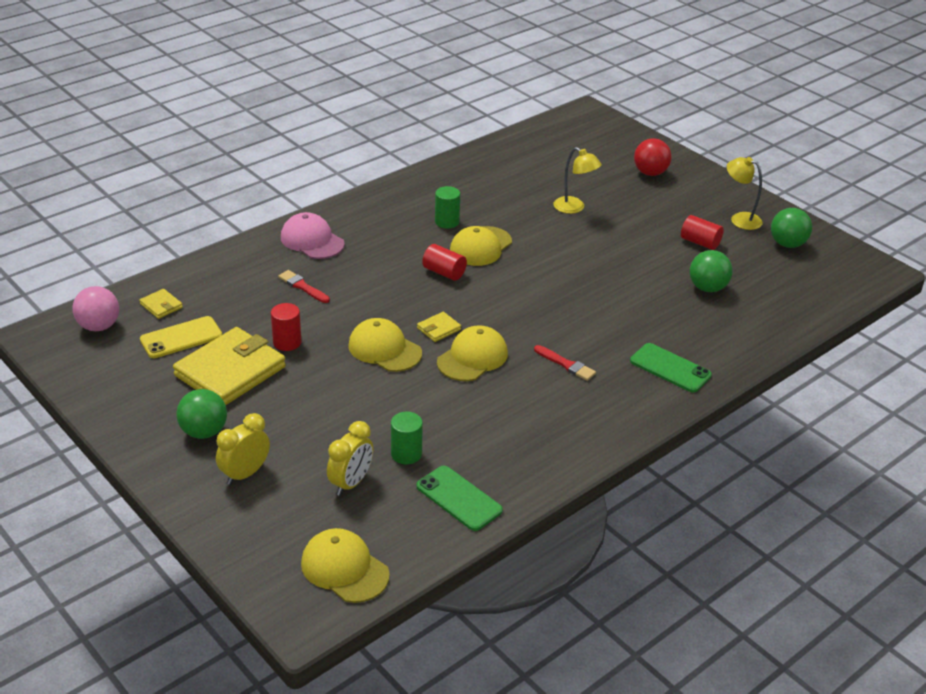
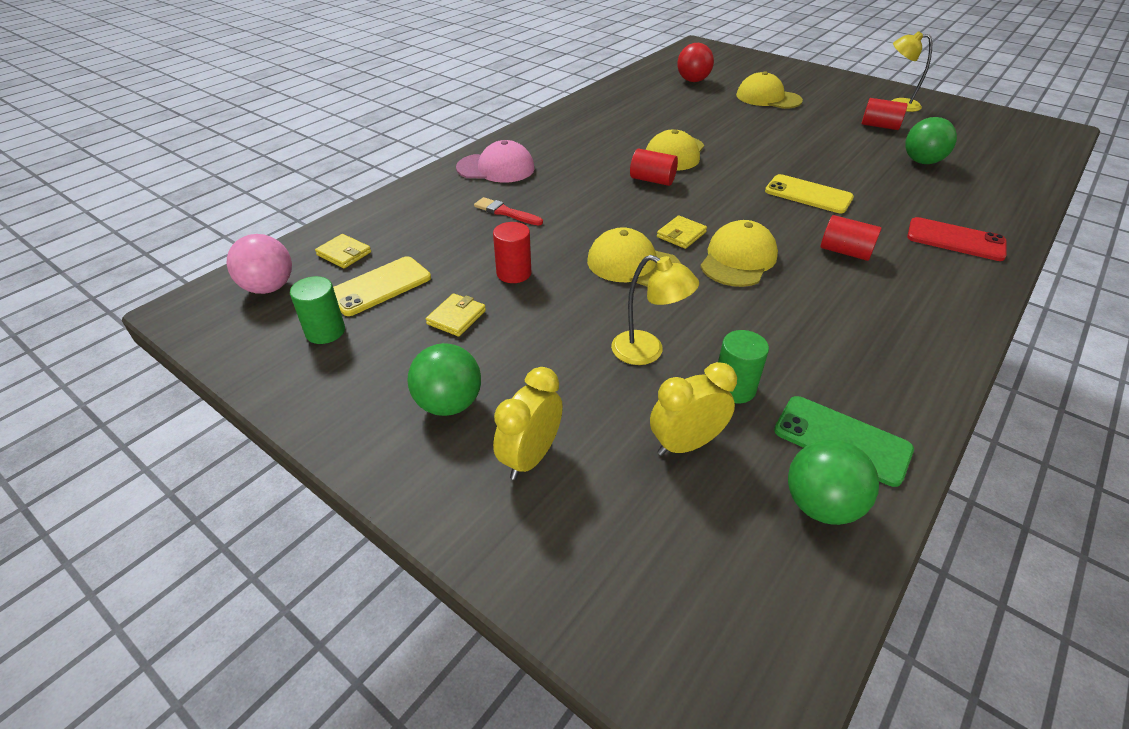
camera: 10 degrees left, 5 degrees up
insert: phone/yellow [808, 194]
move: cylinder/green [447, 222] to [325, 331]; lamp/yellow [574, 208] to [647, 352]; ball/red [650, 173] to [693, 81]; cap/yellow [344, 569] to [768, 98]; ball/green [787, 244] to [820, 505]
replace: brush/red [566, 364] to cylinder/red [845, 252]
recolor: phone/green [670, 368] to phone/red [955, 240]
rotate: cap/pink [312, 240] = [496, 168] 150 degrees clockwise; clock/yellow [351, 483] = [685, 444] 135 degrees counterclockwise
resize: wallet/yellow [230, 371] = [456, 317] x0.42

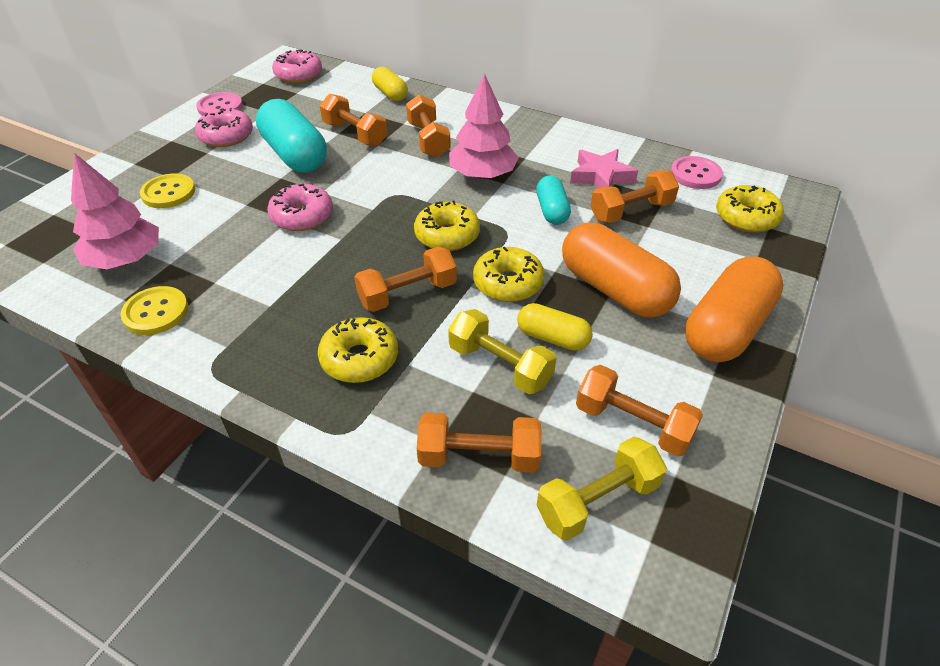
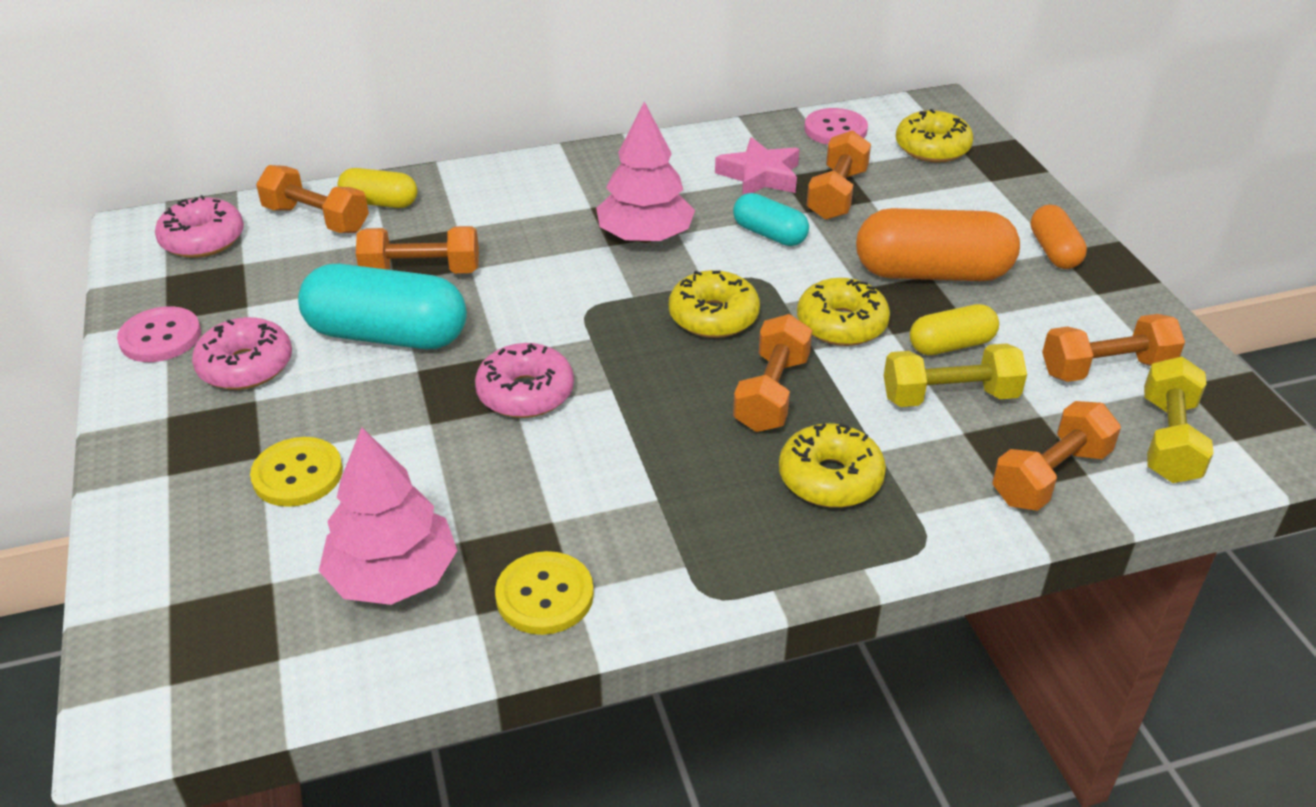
camera: 45 degrees left, 5 degrees down
move: dumbbell/orange [428, 140] to [316, 219]
resize: capsule/orange [726, 328] = [1054, 251] x0.55

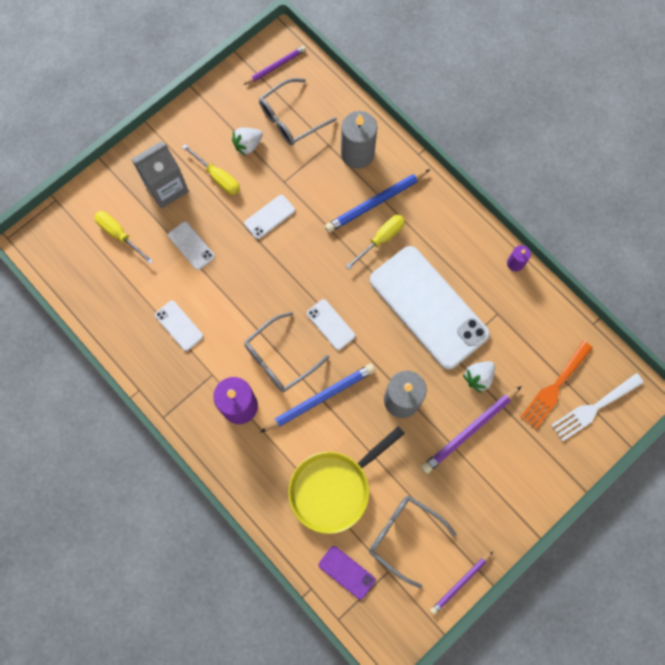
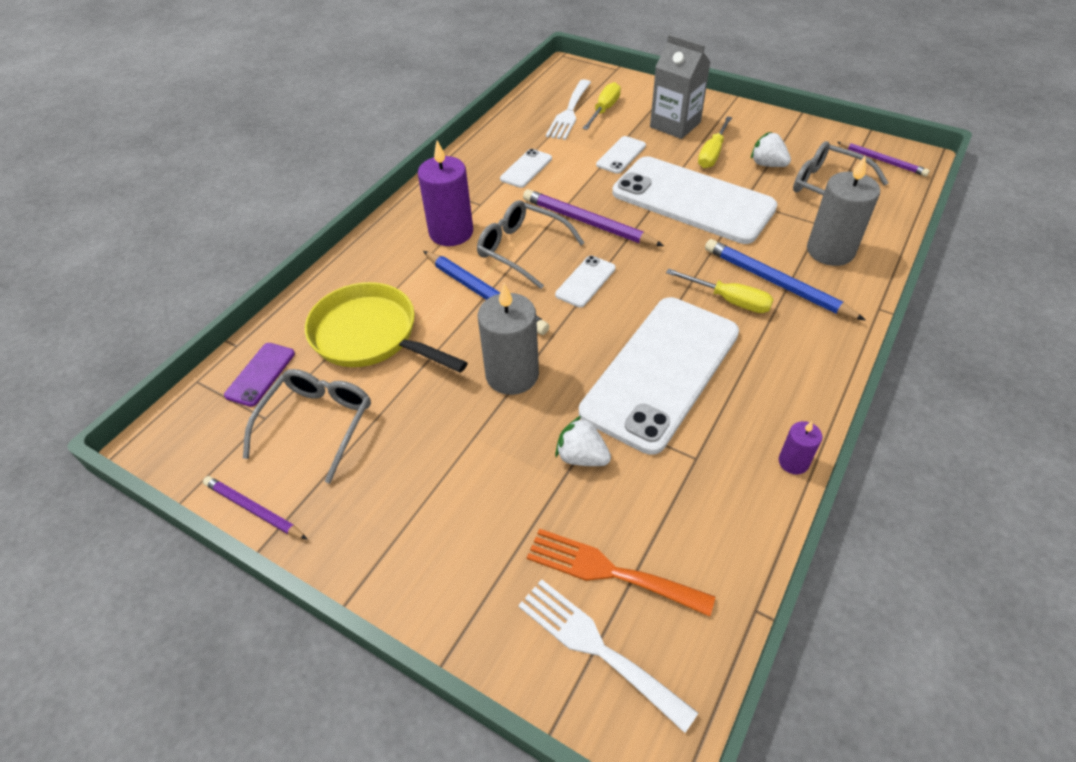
camera: 75 degrees right, 25 degrees down
insert: fork/white [569, 112]
move: pencil/purple [469, 430] to [587, 222]
resize: phone/white [269, 217] = [692, 200] x2.44

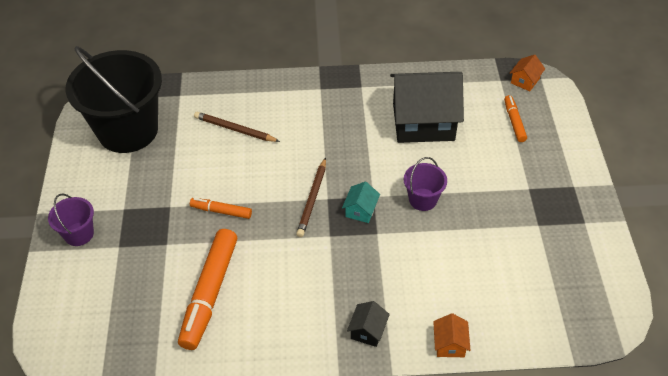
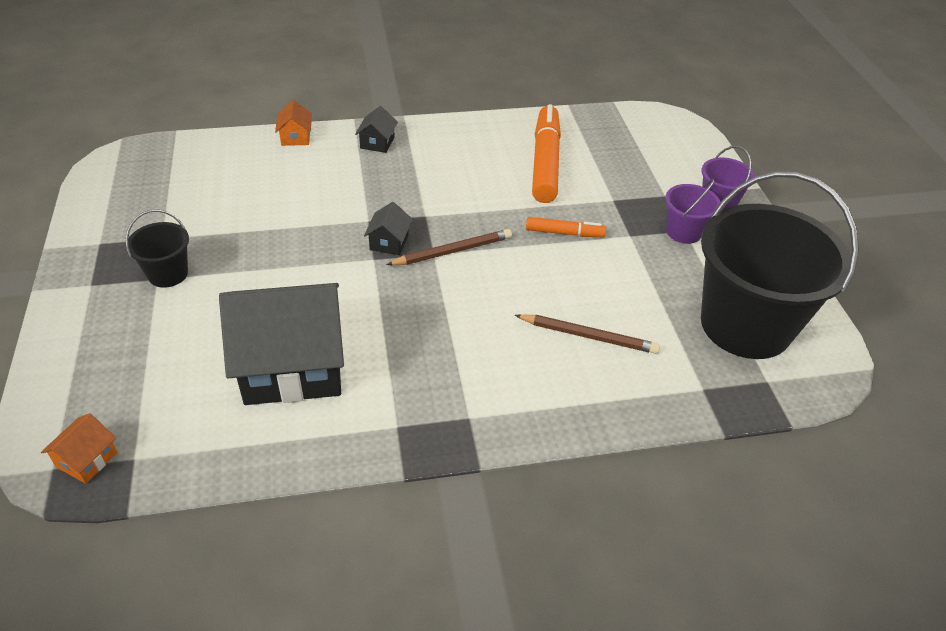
camera: 170 degrees right, 5 degrees down
delete: marker/orange [514, 122]
insert: bucket/black [168, 274]
move: bucket/purple [423, 199] to [683, 232]
recolor: house/turquoise [360, 210] to house/black [389, 242]
rotate: pencil/brown [312, 199] = [453, 251] 60 degrees clockwise

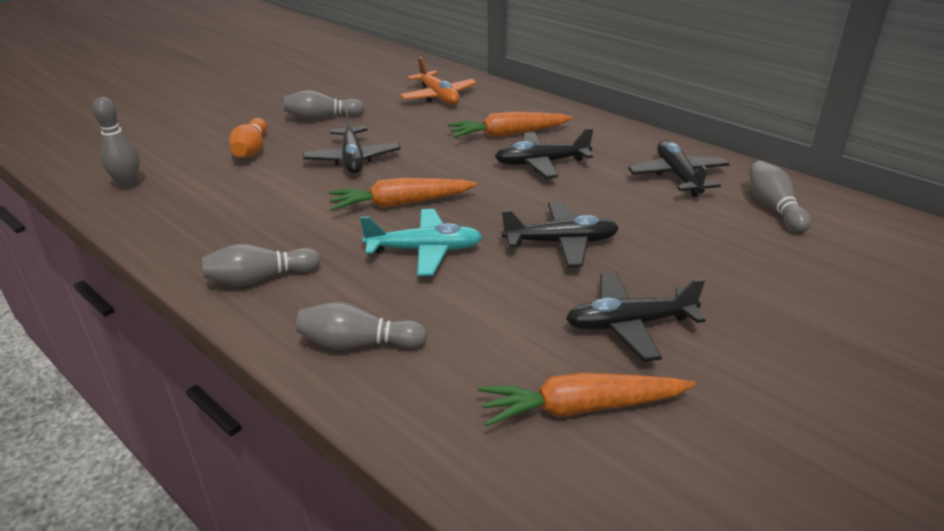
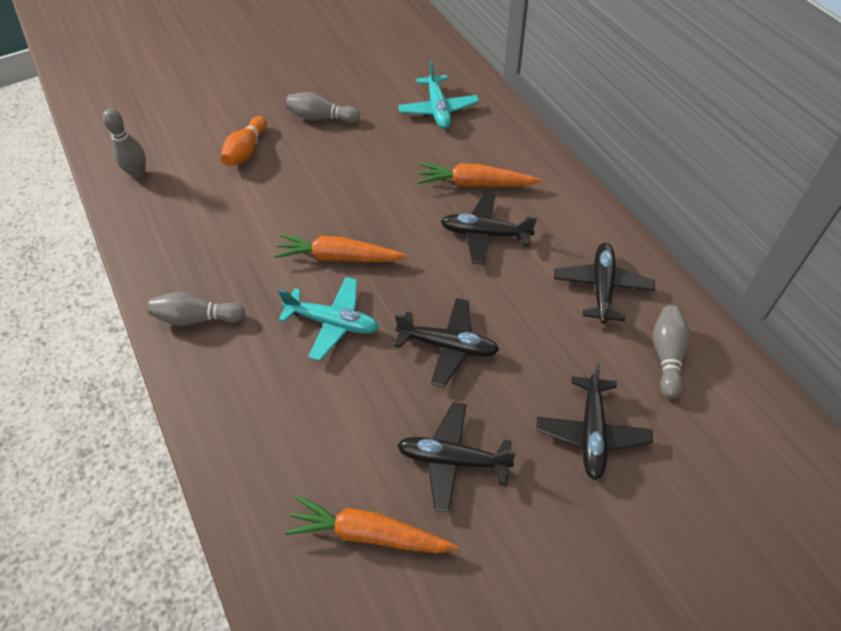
camera: 20 degrees right, 20 degrees up
delete: bowling pin/grey [358, 343]
move: plane/black [353, 159] to [591, 433]
recolor: plane/orange [438, 96] to plane/turquoise [438, 109]

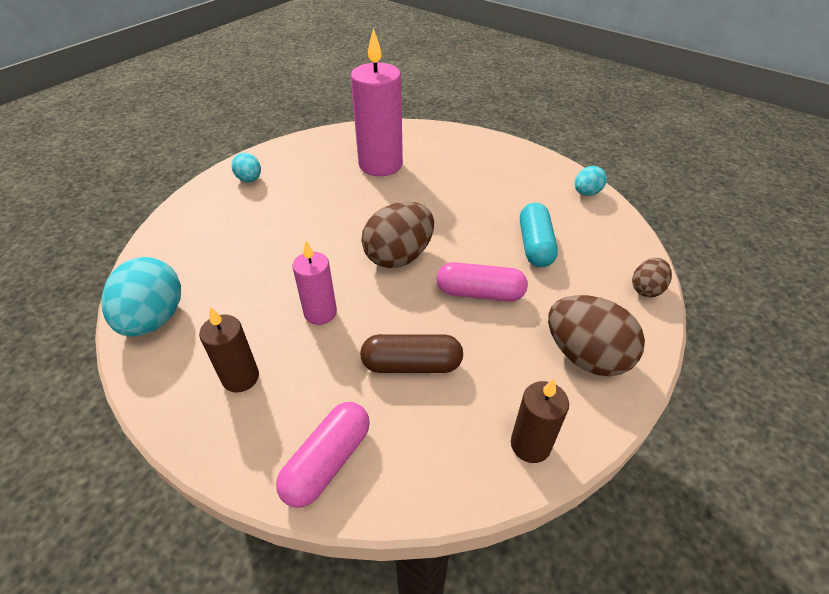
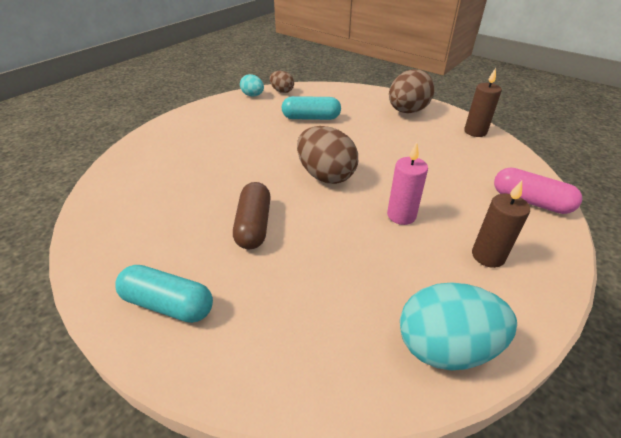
camera: 90 degrees left, 5 degrees down
delete: candle/pink [380, 165]; capsule/pink [480, 293]
move: capsule/brown [411, 364] to [253, 225]; egg/brown [646, 289] to [282, 91]
replace: egg/turquoise [250, 179] to capsule/turquoise [168, 304]

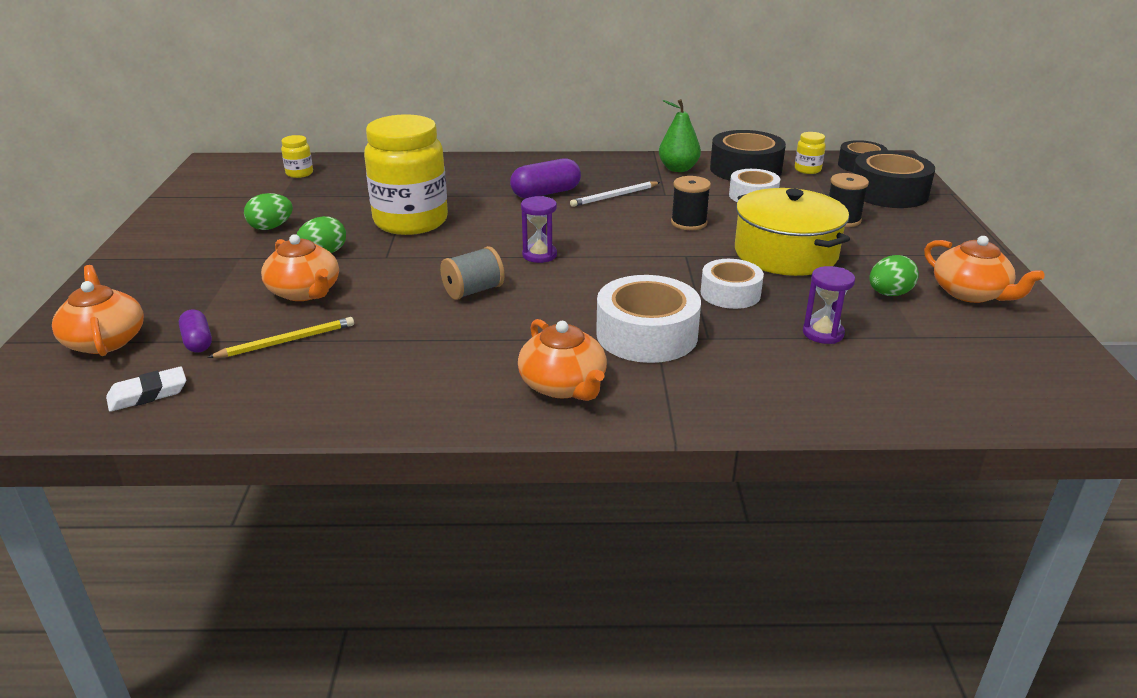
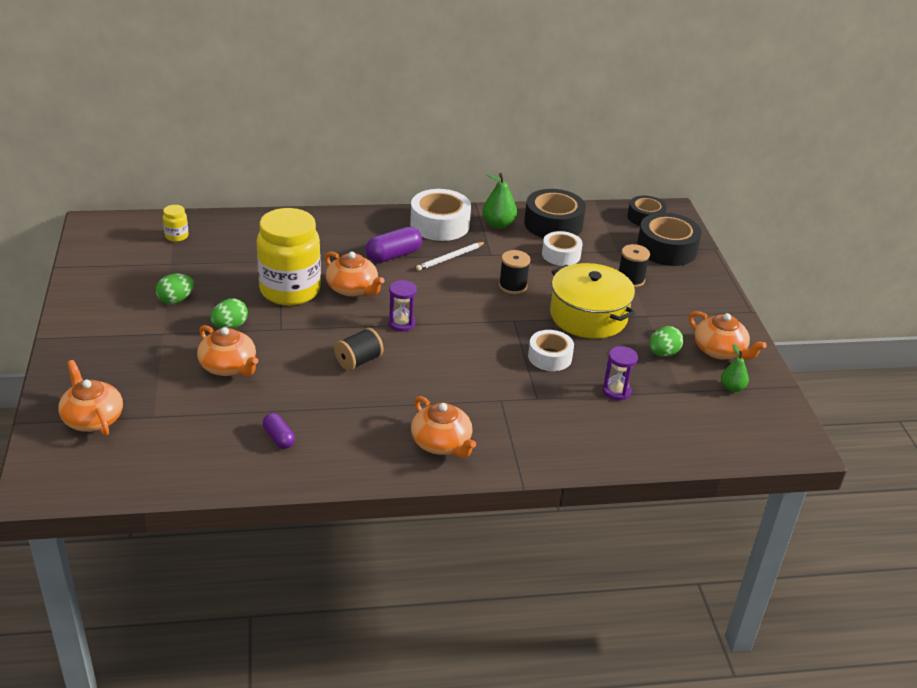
camera: 10 degrees left, 5 degrees up
delete: eraser/white [148, 394]; pencil/yellow [286, 341]; jar/yellow [807, 170]
insert: teapot/orange [352, 289]; pear/green [732, 388]
move: capsule/purple [198, 342] to [279, 438]; tape/white [646, 334] to [439, 224]
recolor: spool/grey [473, 291] to spool/black [358, 361]

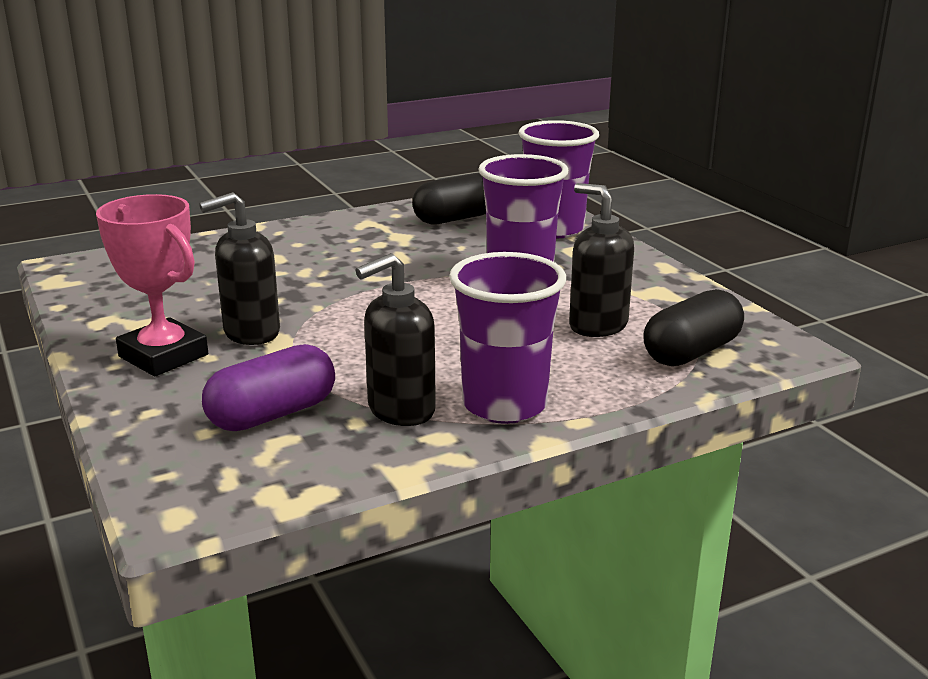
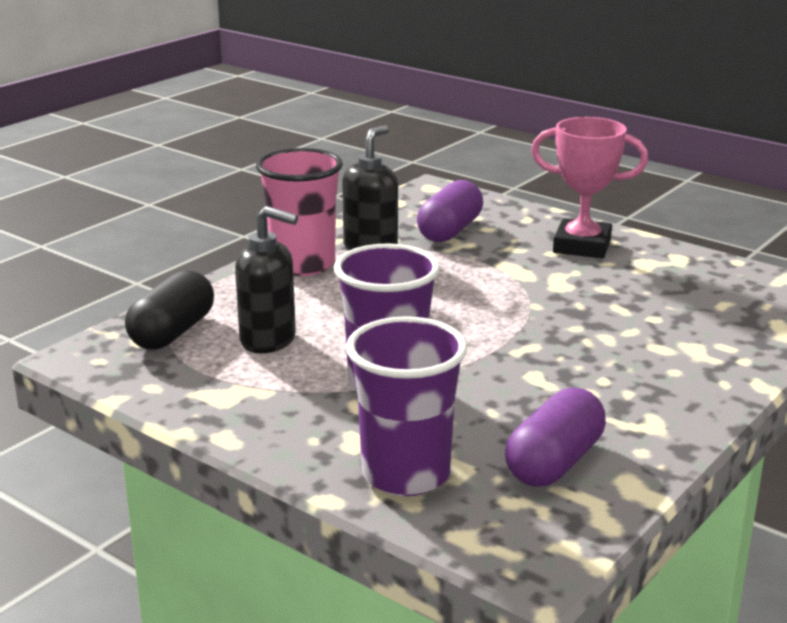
camera: 155 degrees right, 0 degrees up
delete: soap dispenser/black [251, 333]
recolor: cup/purple [504, 405] to cup/pink [303, 264]; capsule/black [456, 218] to capsule/purple [554, 462]

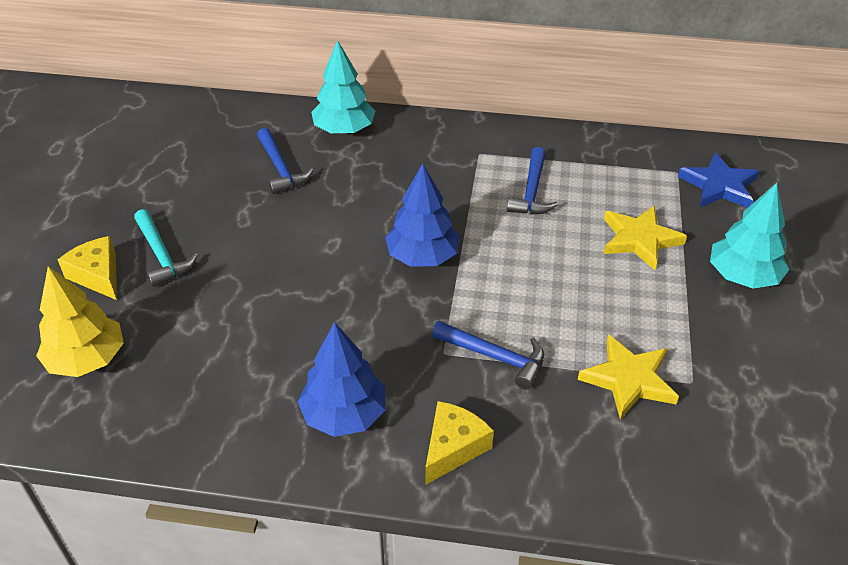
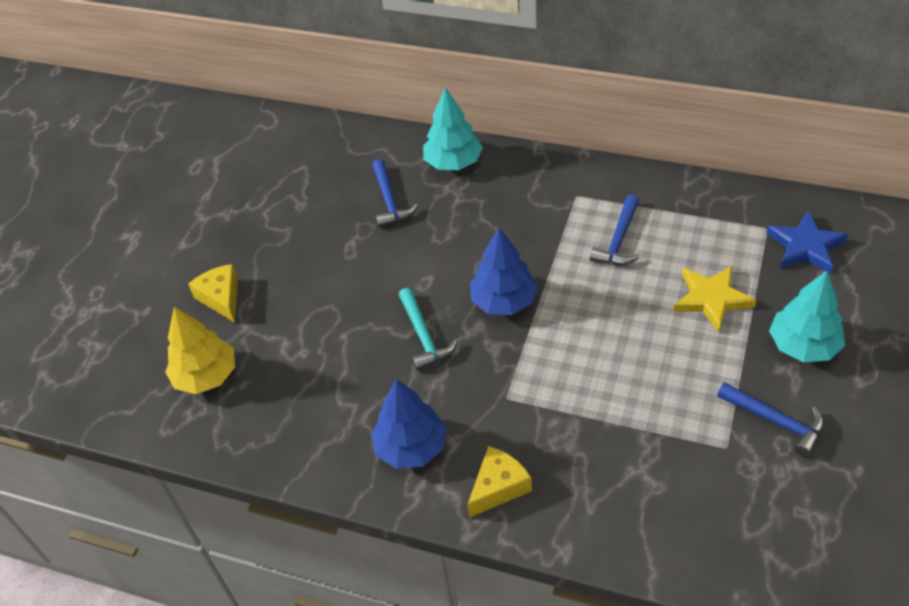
camera: 15 degrees right, 5 degrees up
delete: star/yellow [628, 379]
move: hammer/turquoise [161, 255] to [423, 336]; hammer/blue [495, 357] to [775, 421]

